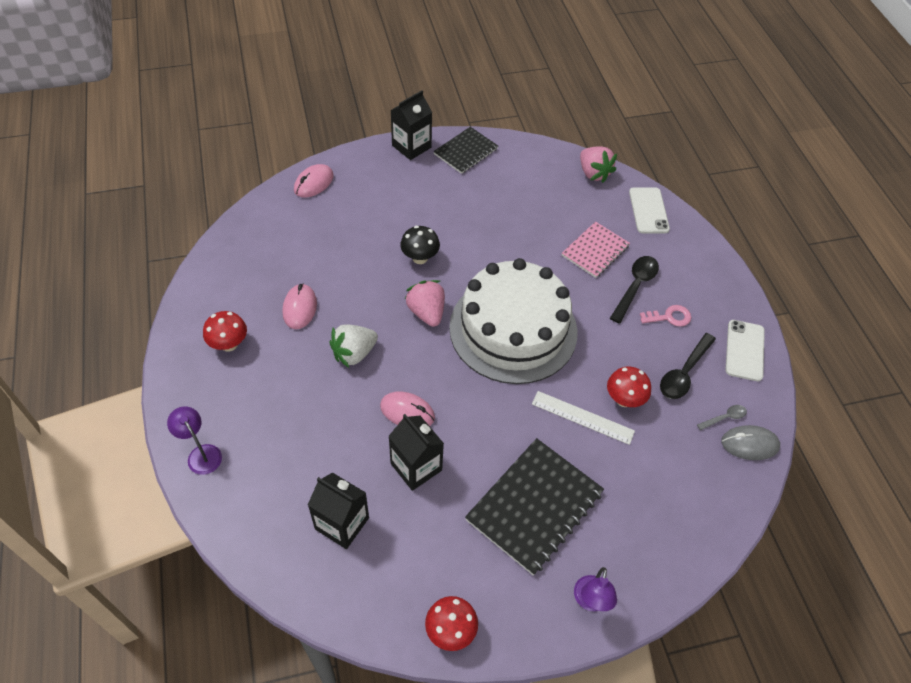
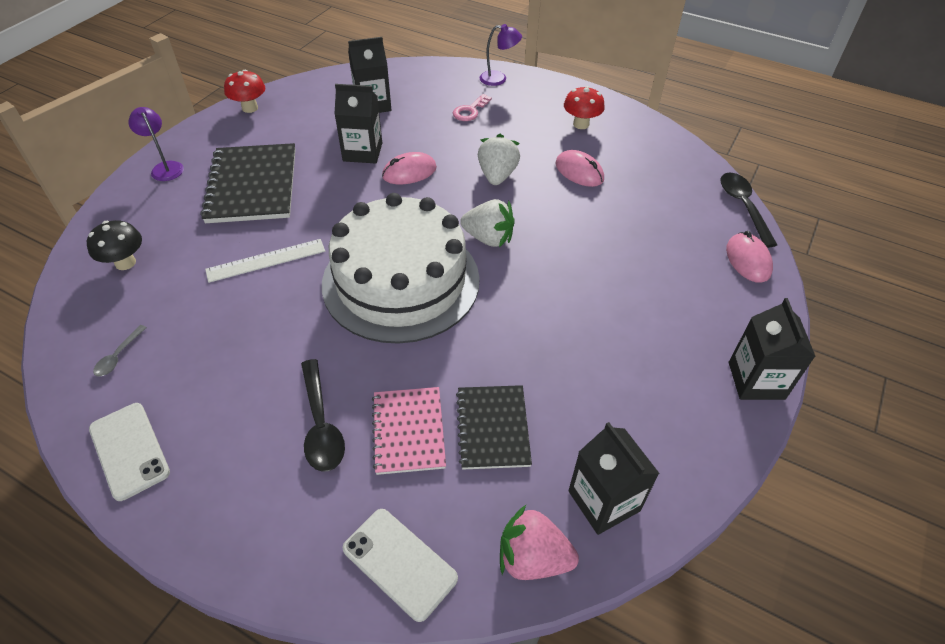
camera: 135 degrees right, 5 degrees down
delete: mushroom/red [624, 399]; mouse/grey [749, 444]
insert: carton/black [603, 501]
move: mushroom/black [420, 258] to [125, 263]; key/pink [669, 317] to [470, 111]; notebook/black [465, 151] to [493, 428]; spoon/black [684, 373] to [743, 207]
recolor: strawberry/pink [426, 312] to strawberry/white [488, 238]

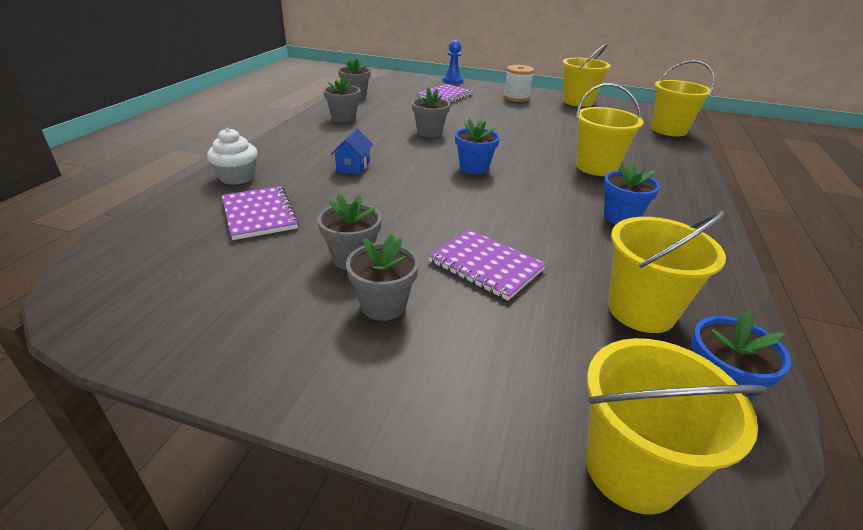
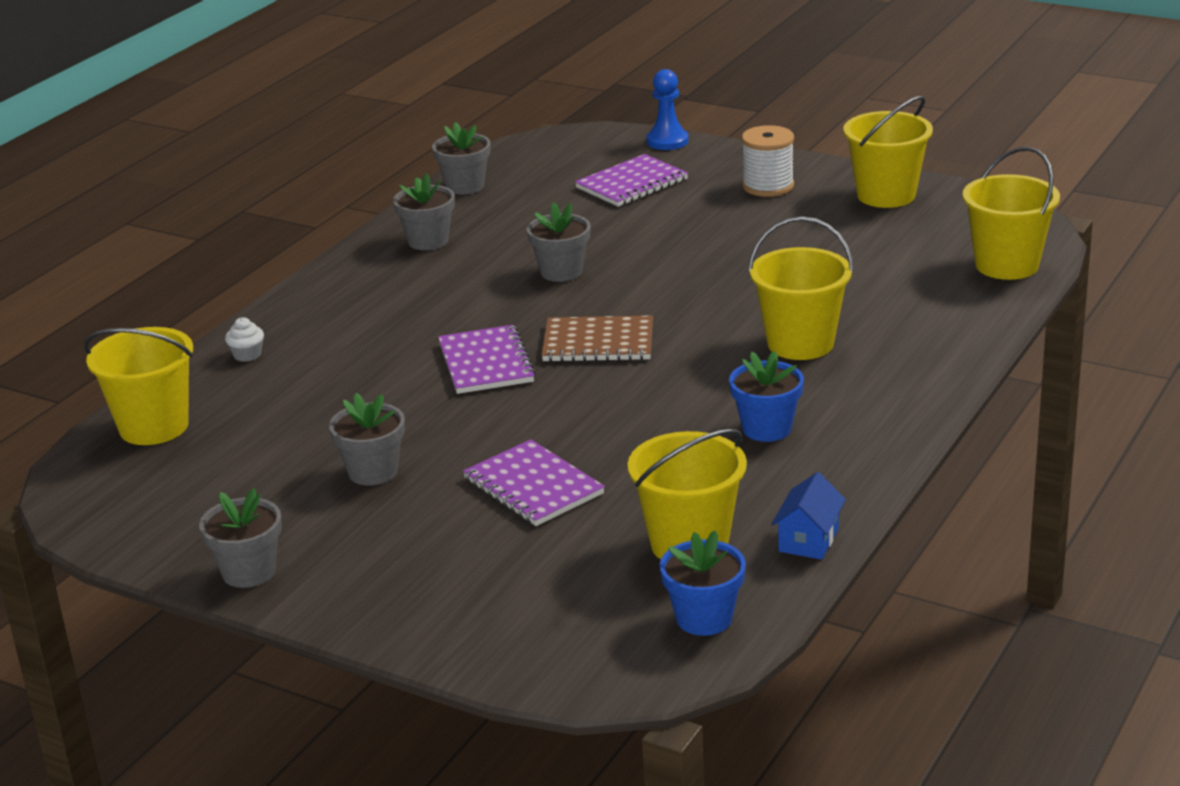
camera: 15 degrees right, 5 degrees down
move: bucket/yellow [632, 469] to [154, 427]; flower pot/grey [383, 305] to [249, 572]; notebook/purple [259, 214] to [486, 363]; house/blue [353, 166] to [808, 540]
replace: flower pot/blue [474, 168] to notebook/brown [598, 342]
resize: cupcake/white [237, 177] = [247, 355] x0.58

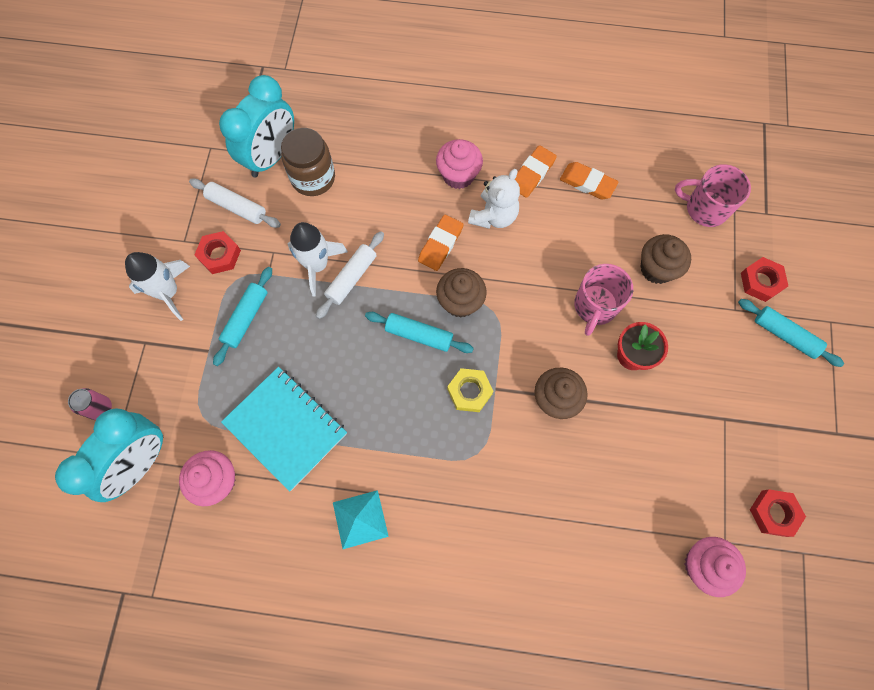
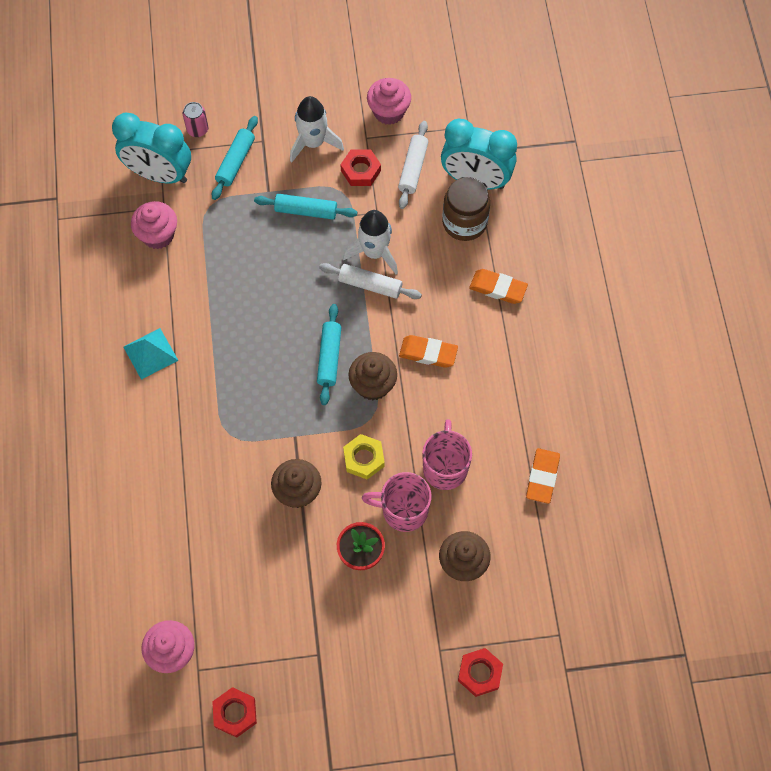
camera: 75 degrees right, 5 degrees down
delete: notebook/turquoise [286, 428]; teddy bear/white [494, 216]
move: rolling pin/turquoise [785, 335] to [236, 162]; nut/yellow [469, 391] to [364, 458]; cupcake/pink [458, 175] to [389, 112]; mug/pink [705, 209] to [445, 467]; eraser/orange [532, 174] to [498, 288]

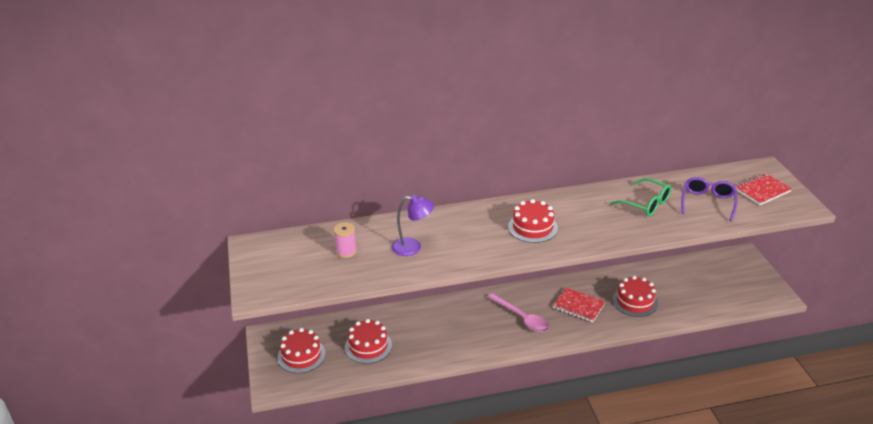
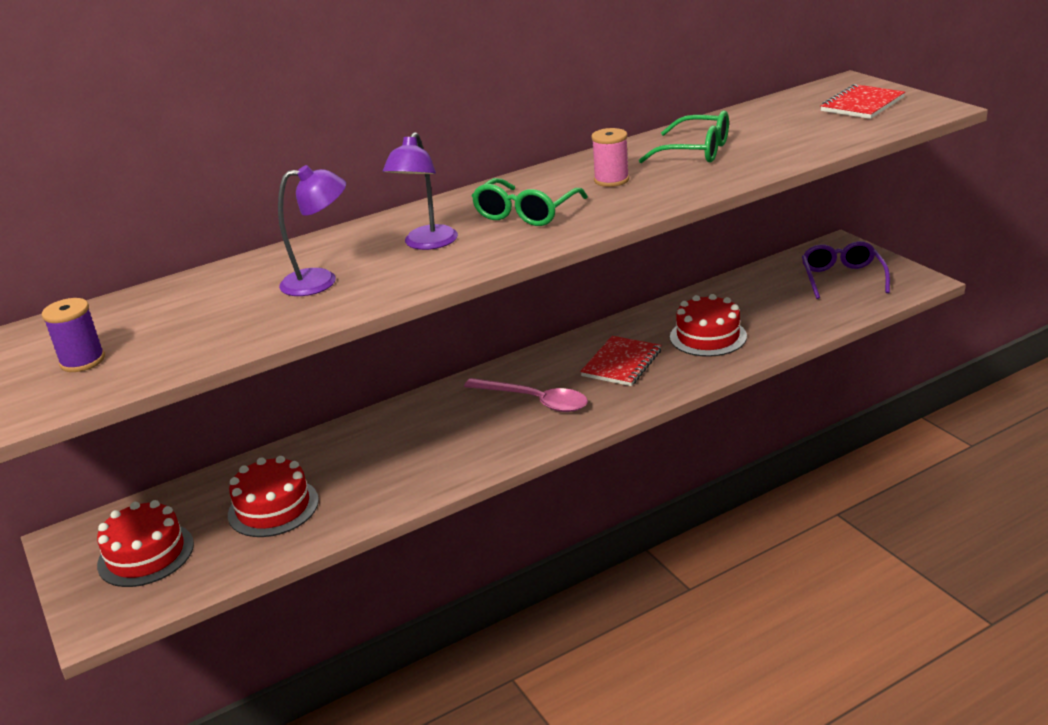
camera: 15 degrees left, 5 degrees down
insert: spool/purple [82, 361]; lamp/purple [427, 244]
move: spool/pink [346, 251] to [611, 180]; glasses/purple [707, 202] to [842, 278]
replace: cake/red [532, 227] to glasses/green [525, 213]
rotate: notebook/red [579, 306] = [622, 363] 75 degrees counterclockwise

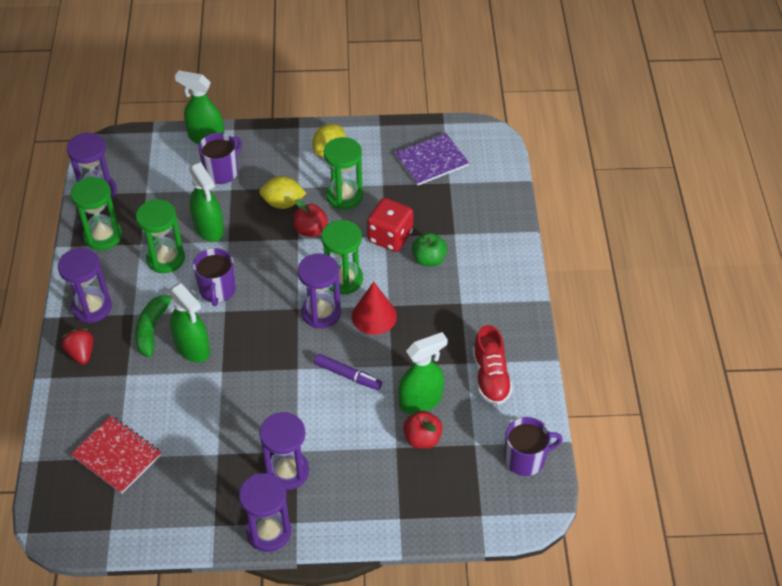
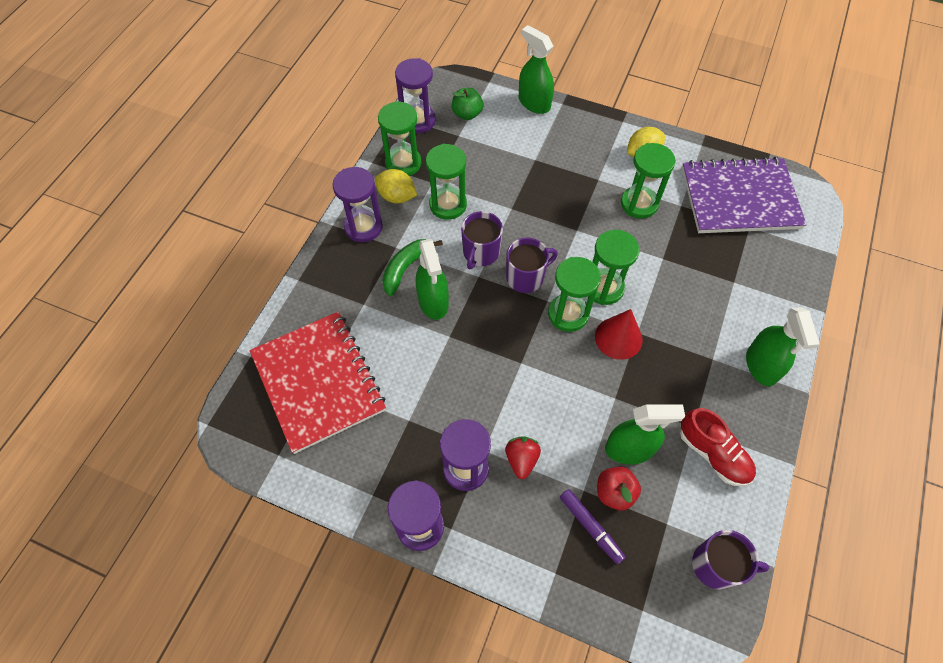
camera: 25 degrees right, 10 degrees up
delete: apple/red [310, 230]; dice/red [390, 237]
move: lemon/yellow [283, 203] to [397, 196]; apple/green [429, 259] to [467, 114]; strawberry/red [81, 353] to [521, 459]; mug/purple [222, 171] to [526, 277]; marker/purple [348, 375] to [590, 527]; spray bottle/green [209, 229] to [761, 366]
recolor: hourglass/purple [321, 313] to hourglass/green [568, 314]
rotate: shoe/red [490, 377] = [713, 454] 60 degrees counterclockwise
resize: notebook/red [117, 456] = [318, 382] x1.70; notebook/purple [431, 160] = [739, 198] x1.70

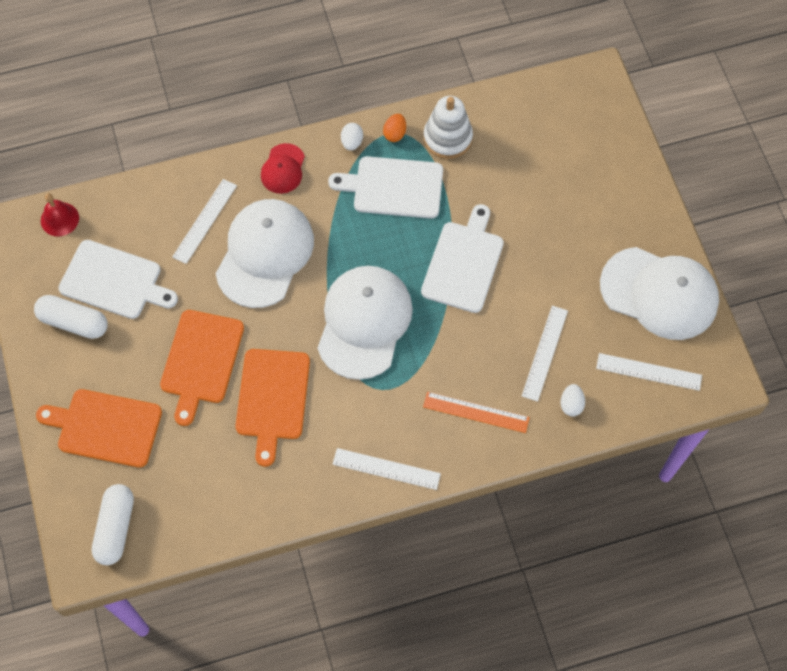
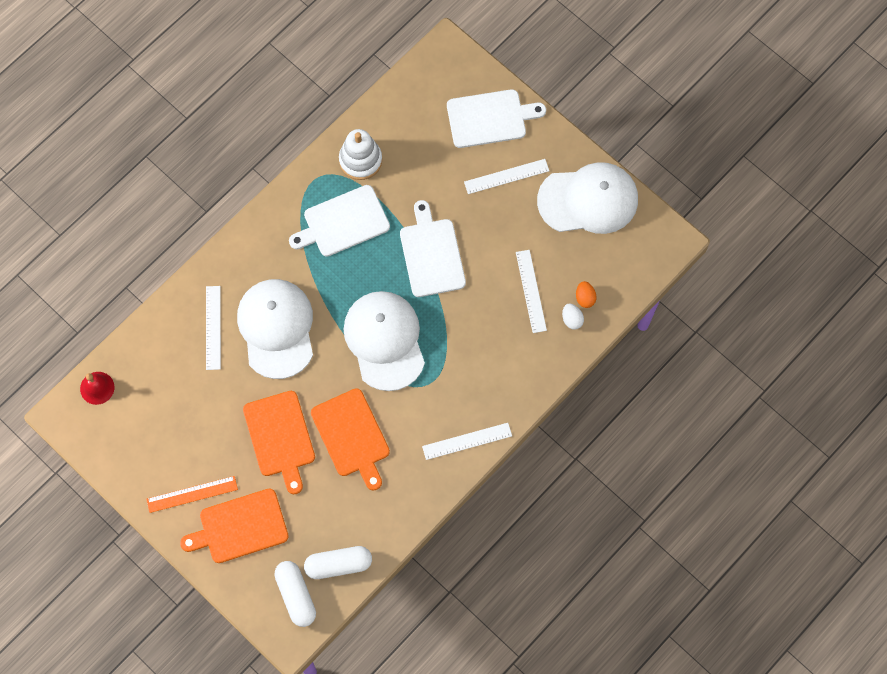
camera: 30 degrees left, 5 degrees up
delete: cap/red [283, 169]; egg/white [352, 142]
move: ruler/orange [476, 412] to [192, 494]; capsule/white [74, 322] to [338, 564]; cutting board/white [114, 281] to [490, 118]; ruler/white [648, 372] to [506, 176]; egg/orange [395, 134] to [585, 298]

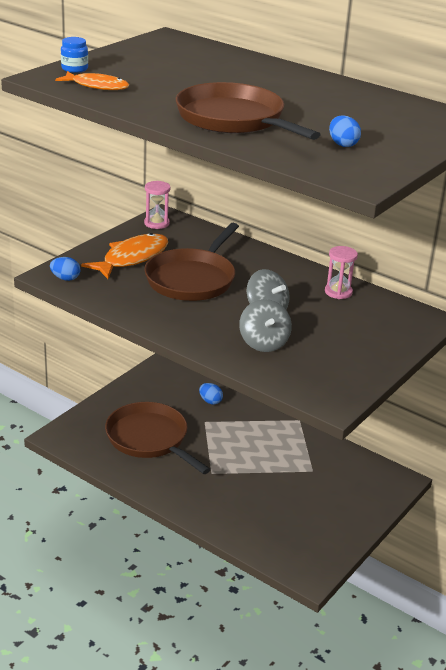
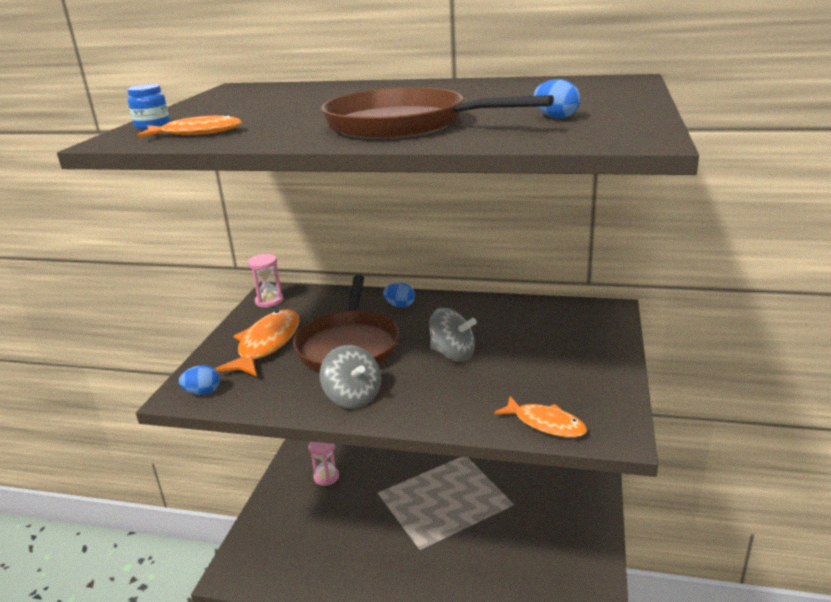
camera: 20 degrees left, 5 degrees down
delete: pan/brown [150, 439]
insert: fish/orange [545, 423]
move: hourglass/pink [338, 292] to [326, 477]; spinning top/grey [263, 343] to [353, 397]; egg/blue [210, 401] to [400, 305]

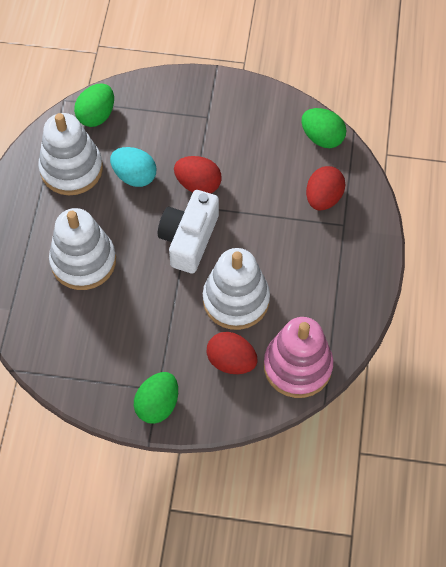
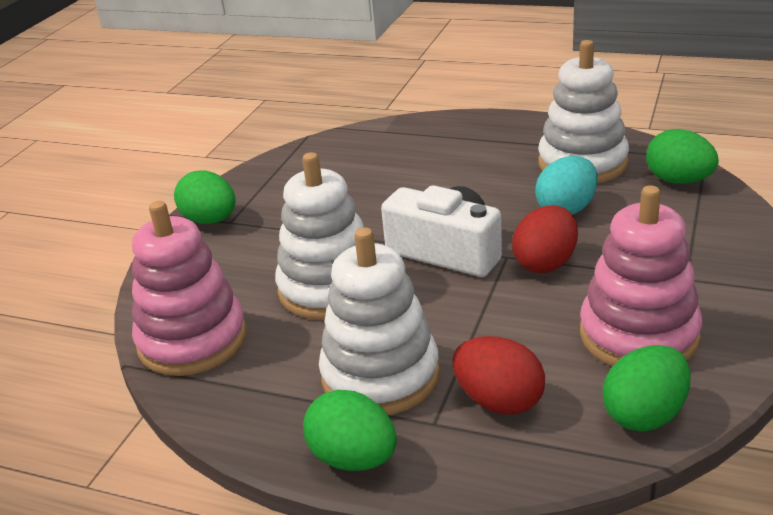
camera: 105 degrees right, 30 degrees down
delete: egg/red [231, 361]
insert: egg/green [353, 458]; stacking toy/pink [638, 335]
move: stacking toy/white [83, 261] to [380, 376]

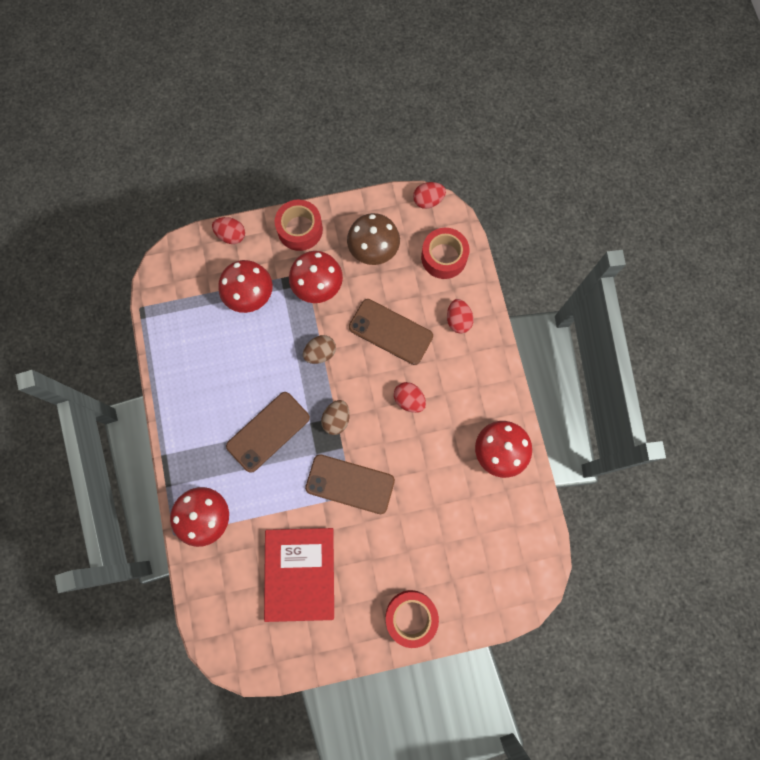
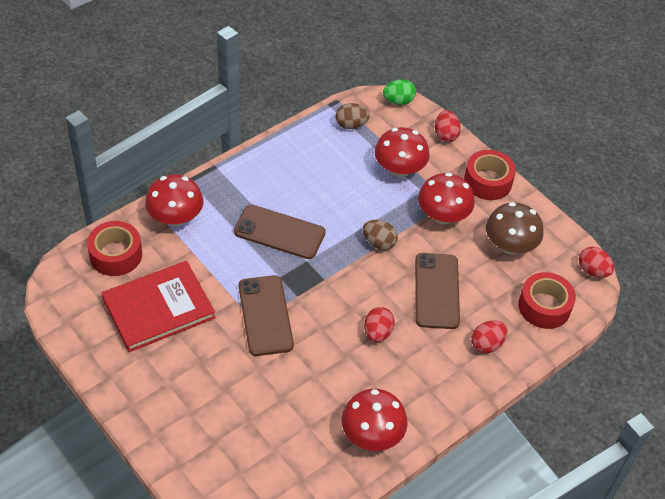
camera: 60 degrees right, 25 degrees down
insert: egg/green [398, 101]
move: tape/red [411, 617] to [116, 255]; egg/brown [336, 419] to [351, 125]

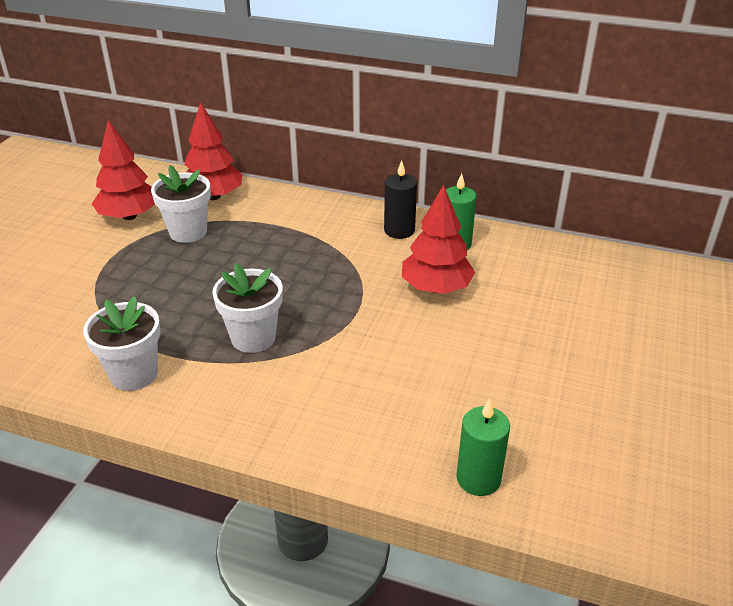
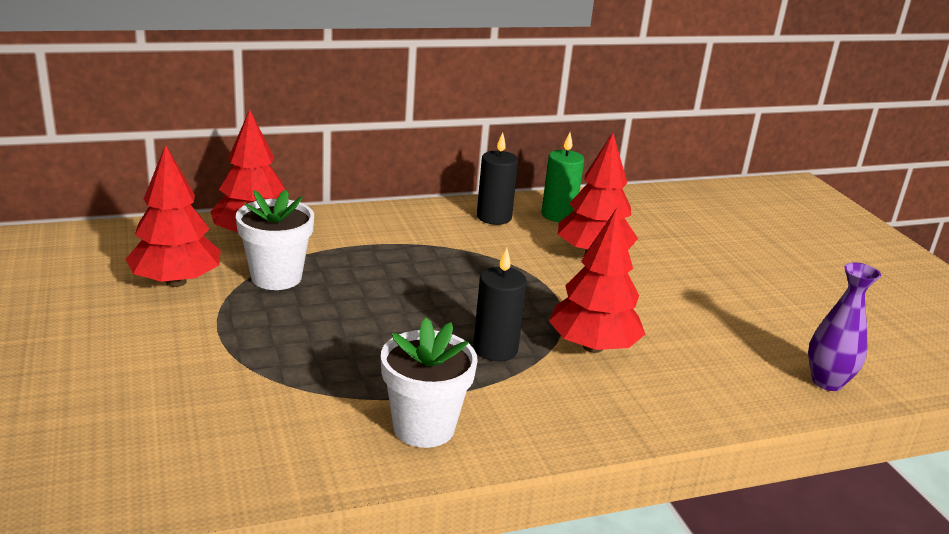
camera: 40 degrees left, 10 degrees down
insert: tree/red [592, 347]
replace: flower pot/white [253, 338] to candle/black [495, 349]; candle/green [478, 478] to vase/purple [827, 382]

